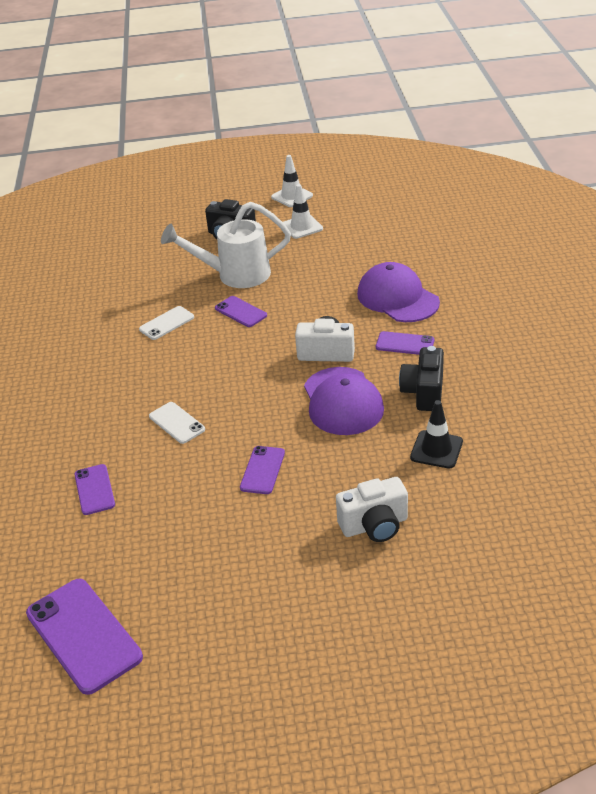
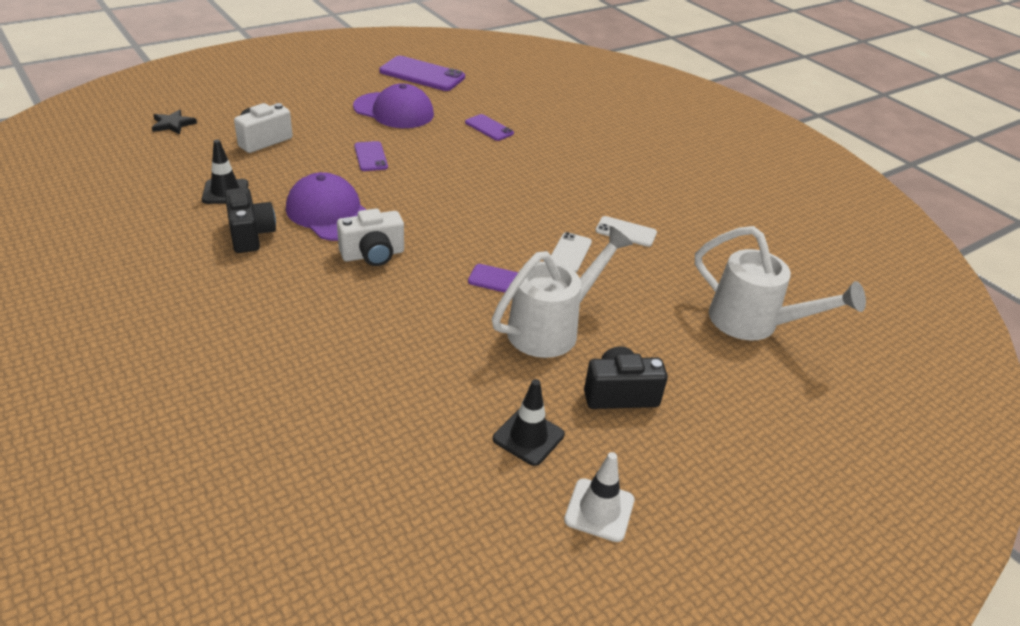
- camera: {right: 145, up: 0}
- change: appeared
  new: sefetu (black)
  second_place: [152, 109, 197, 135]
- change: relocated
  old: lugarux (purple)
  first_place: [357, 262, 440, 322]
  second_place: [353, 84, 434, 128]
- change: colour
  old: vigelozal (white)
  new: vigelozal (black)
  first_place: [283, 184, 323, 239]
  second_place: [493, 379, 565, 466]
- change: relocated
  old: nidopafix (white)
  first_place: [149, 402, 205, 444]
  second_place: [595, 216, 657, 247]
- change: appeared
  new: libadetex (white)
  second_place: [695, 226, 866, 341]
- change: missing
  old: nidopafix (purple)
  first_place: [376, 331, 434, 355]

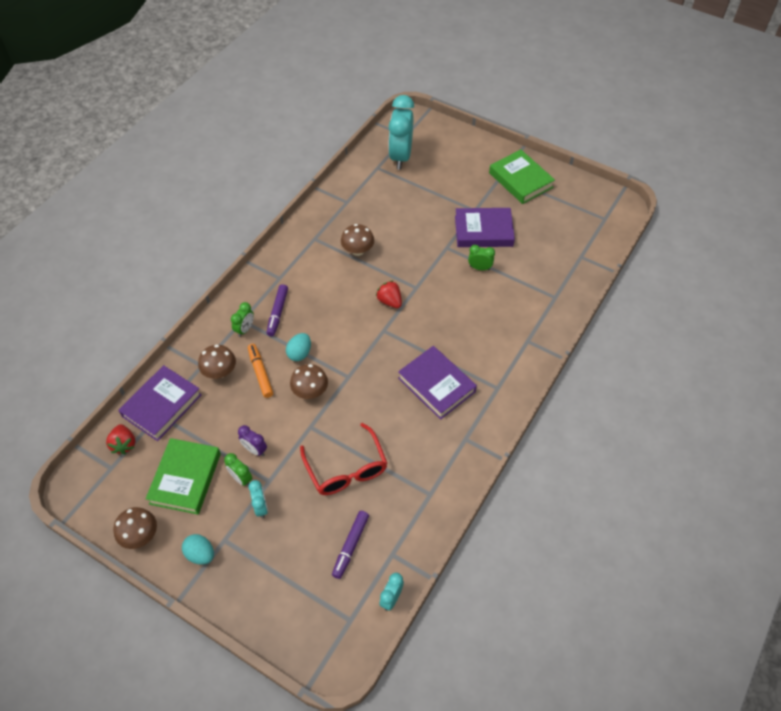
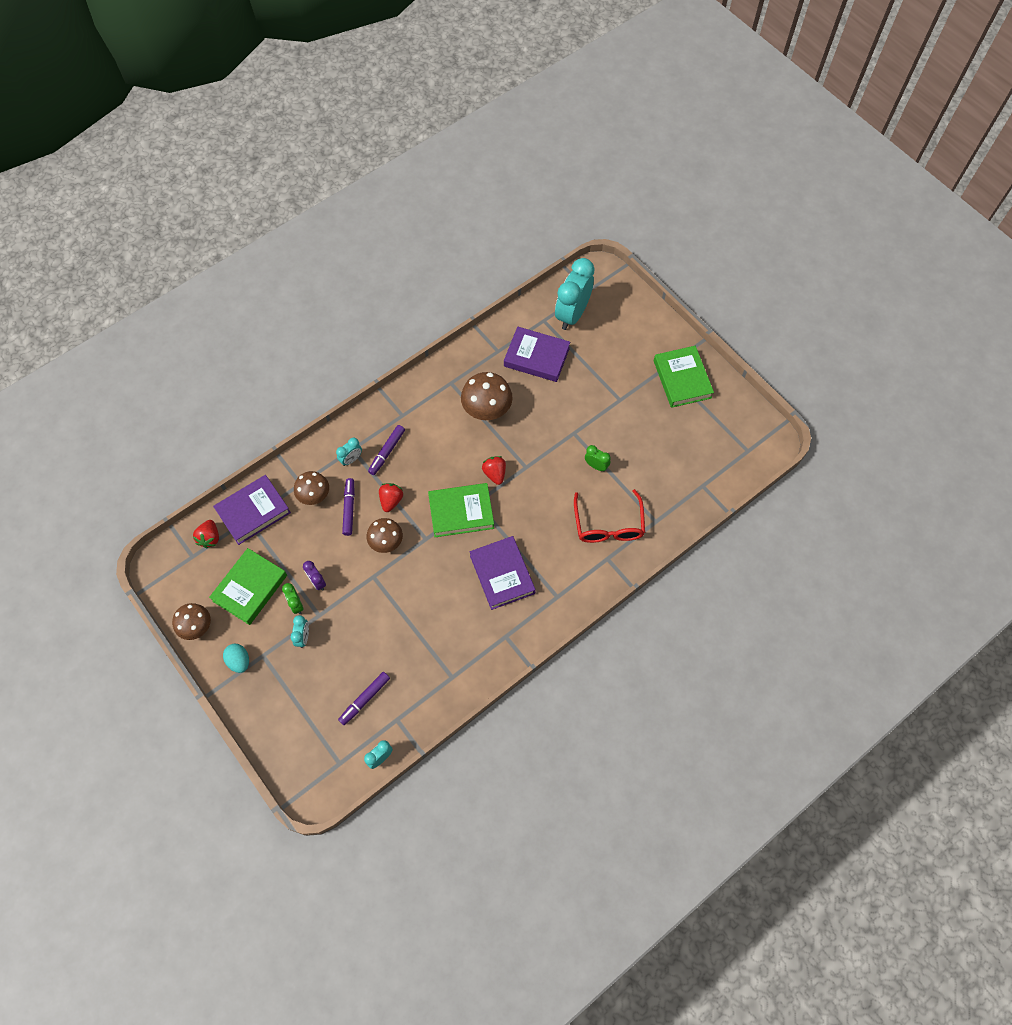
- camera: {right: 20, up: 10}
- change: colour
  old: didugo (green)
  new: didugo (turquoise)
  first_place: [231, 302, 254, 337]
  second_place: [336, 437, 362, 466]
- change: colour
  old: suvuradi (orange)
  new: suvuradi (purple)
  first_place: [248, 344, 273, 398]
  second_place: [342, 478, 355, 536]
- change: exchanged
  old: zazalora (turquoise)
  new: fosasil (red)
  first_place: [286, 333, 311, 361]
  second_place: [379, 483, 403, 512]
- change: appeared
  new: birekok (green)
  second_place: [428, 483, 494, 537]
- change: size
  old: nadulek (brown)
  first_place: [341, 224, 374, 256]
  second_place: [461, 372, 513, 420]
  factor: 1.5
- change: relocated
  old: birekok (purple)
  first_place: [455, 208, 515, 247]
  second_place: [504, 327, 570, 382]
- change: relocated
  old: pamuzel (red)
  first_place: [300, 423, 388, 495]
  second_place: [574, 489, 645, 543]

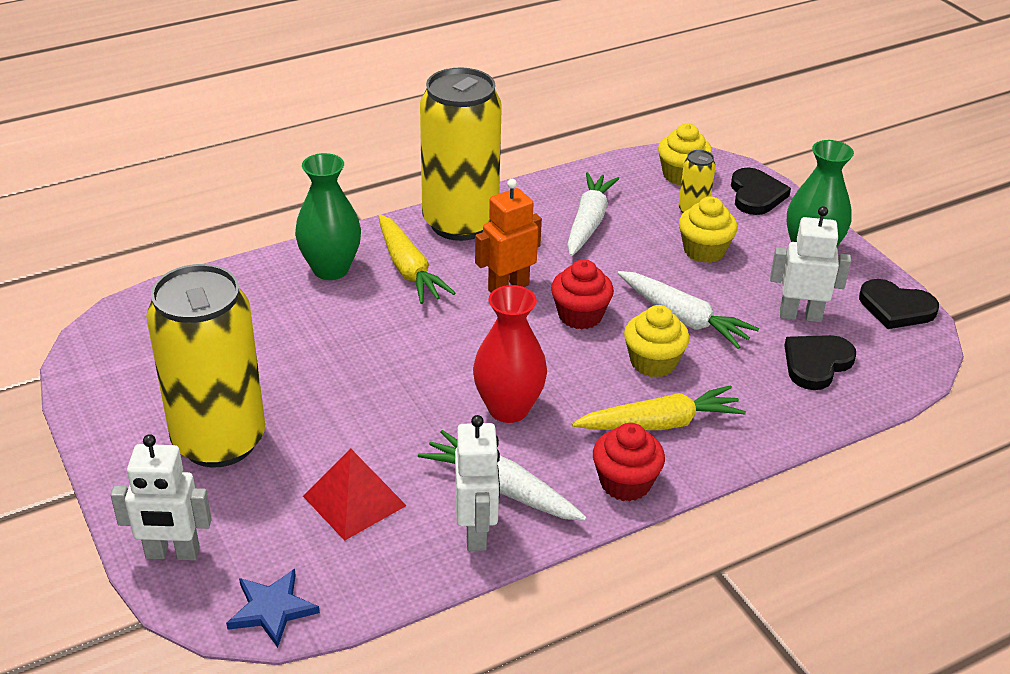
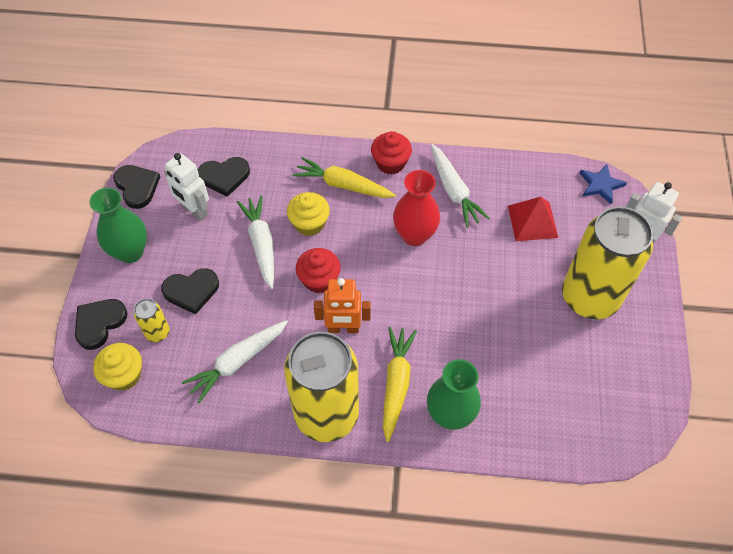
- camera: {right: -145, up: 20}
- change: exchanged
  old: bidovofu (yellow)
  new: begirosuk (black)
  first_place: [679, 196, 738, 263]
  second_place: [161, 268, 219, 314]
- change: missing
  old: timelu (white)
  first_place: [455, 415, 500, 551]

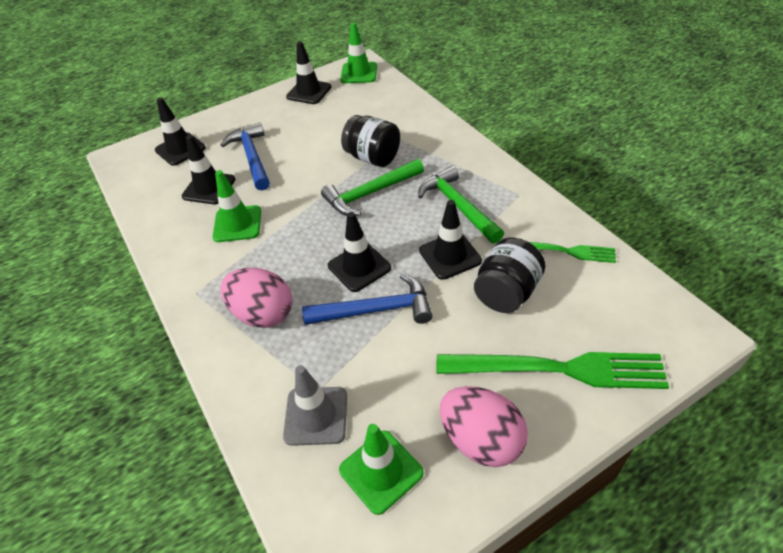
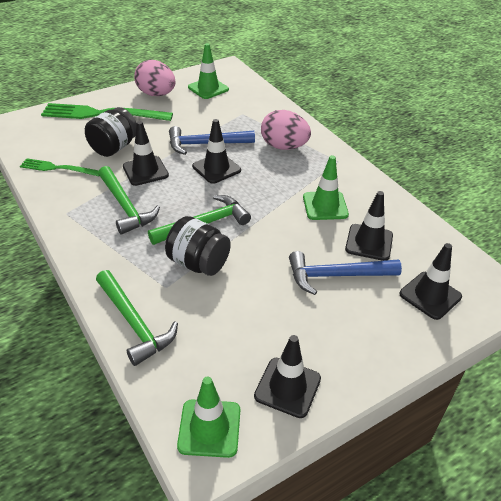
- camera: {right: 175, up: -5}
- change: appeared
  new: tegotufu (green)
  second_place: [96, 270, 178, 366]
- change: spun
  old: tegotufu (blue)
  first_place: [221, 122, 270, 191]
  second_place: [289, 251, 402, 295]
  degrees: 105
- change: missing
  old: vigelozal (grey)
  first_place: [283, 365, 347, 446]

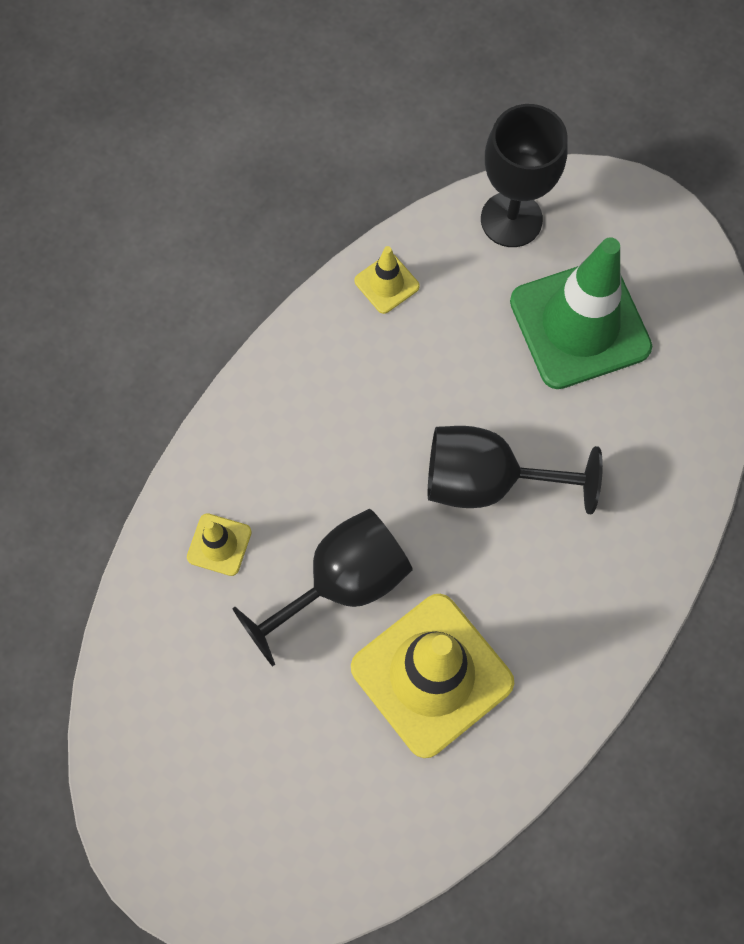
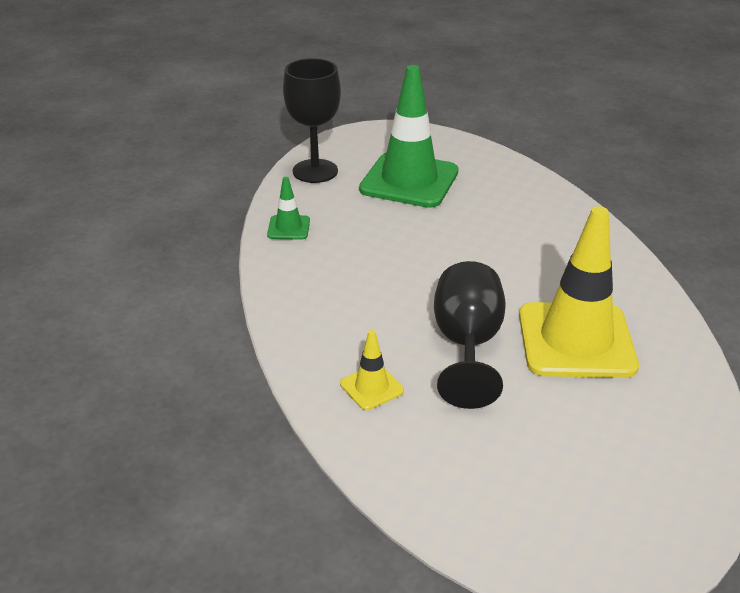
- camera: {right: -50, up: -35}
- change: colour
  old: vigelozal (yellow)
  new: vigelozal (green)
  first_place: [354, 246, 420, 314]
  second_place: [267, 177, 310, 240]
- change: missing
  old: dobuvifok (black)
  first_place: [428, 426, 603, 514]

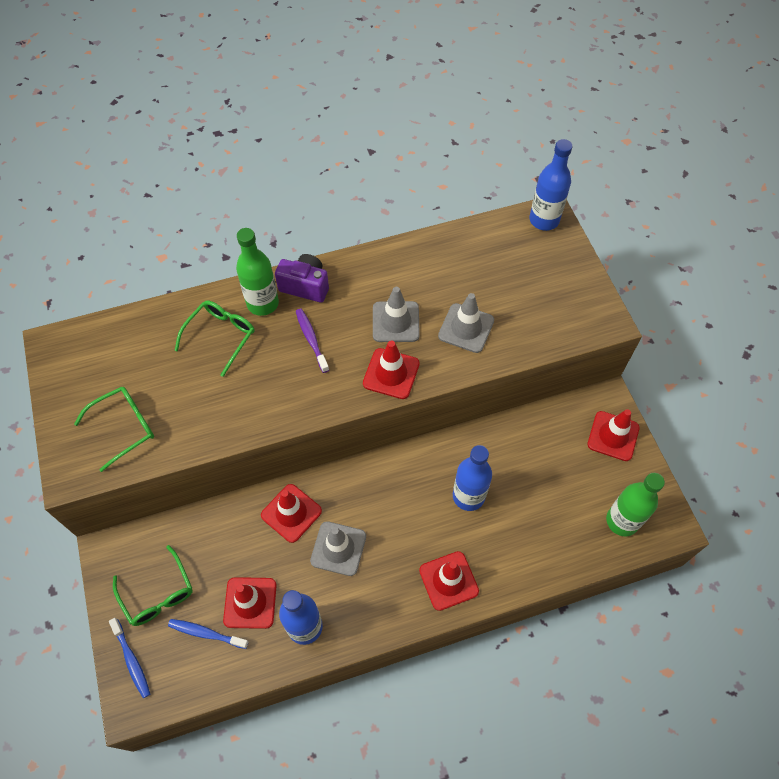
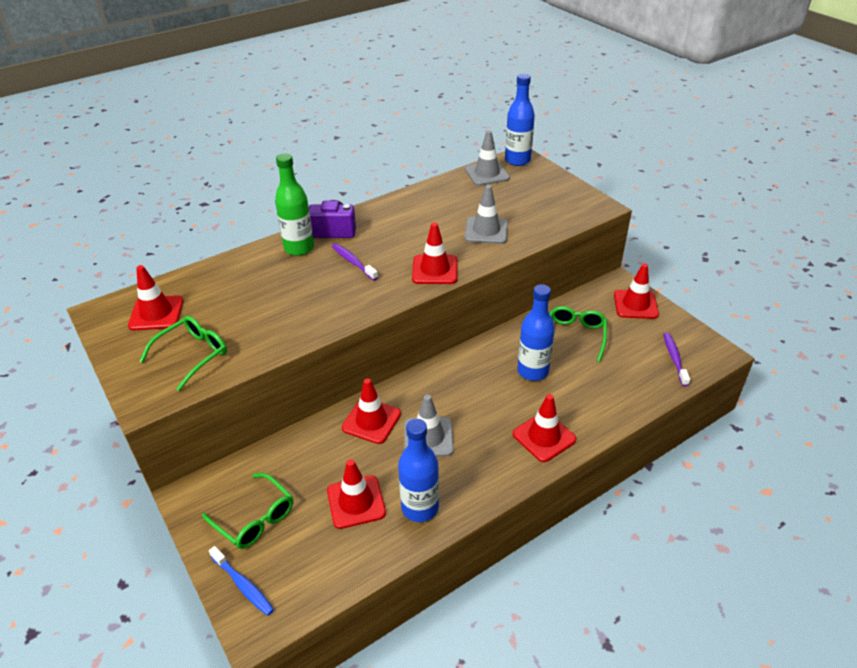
- camera: {right: -15, up: -20}
- change: appeared
  new: vigelozal (red)
  second_place: [128, 265, 184, 330]
- change: relocated
  old: vigelozal (grey)
  first_place: [373, 287, 420, 342]
  second_place: [465, 131, 510, 186]
- change: relocated
  old: pamuzel (green)
  first_place: [174, 300, 255, 377]
  second_place: [549, 306, 607, 362]
- change: exchanged
  old: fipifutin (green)
  new: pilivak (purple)
  first_place: [606, 473, 665, 537]
  second_place: [663, 333, 690, 386]
- change: missing
  old: pilivak (blue)
  first_place: [168, 619, 249, 649]

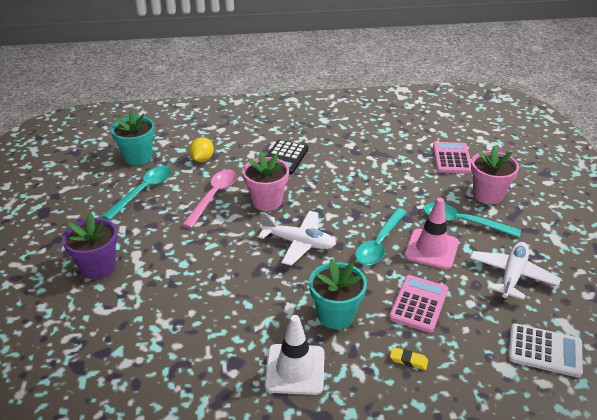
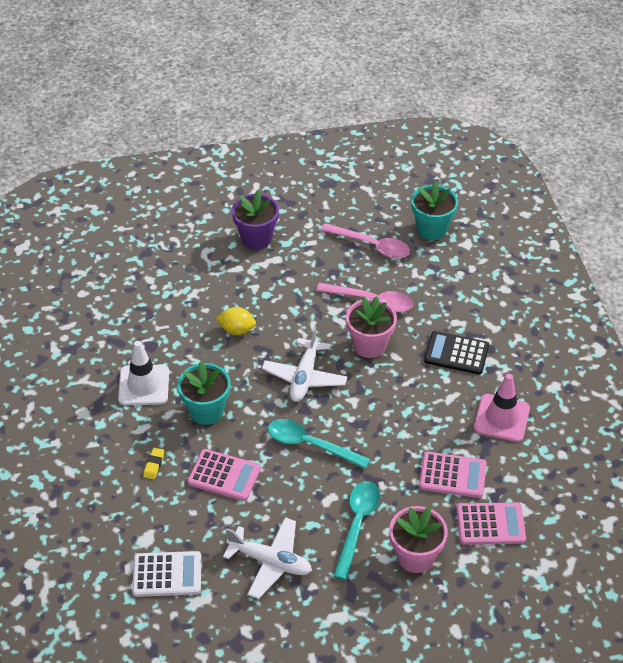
- camera: {right: 85, up: 10}
- change: spun
  old: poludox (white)
  first_place: [509, 323, 583, 378]
  second_place: [132, 551, 201, 597]
  degrees: -105
- change: relocated
  old: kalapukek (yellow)
  first_place: [189, 137, 214, 162]
  second_place: [216, 307, 256, 335]
- change: colour
  old: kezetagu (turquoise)
  new: kezetagu (pink)
  first_place: [102, 166, 172, 220]
  second_place: [320, 223, 410, 258]
- change: appeared
  new: poludox (pink)
  second_place: [419, 452, 487, 498]
- change: relocated
  old: vigelozal (pink)
  first_place: [404, 198, 459, 269]
  second_place: [474, 374, 530, 442]

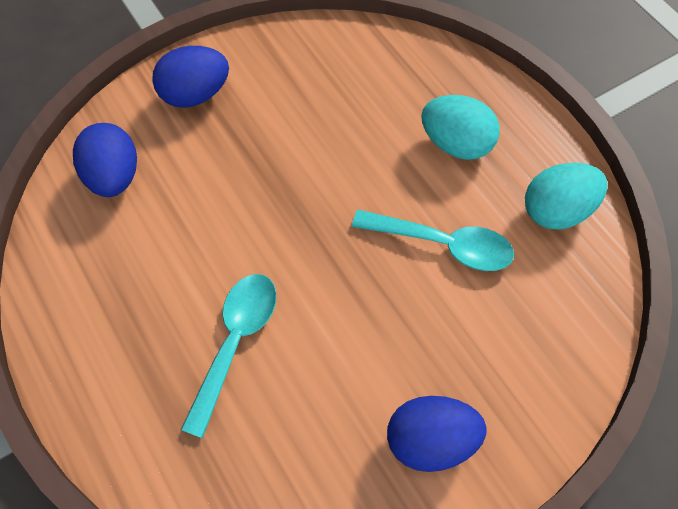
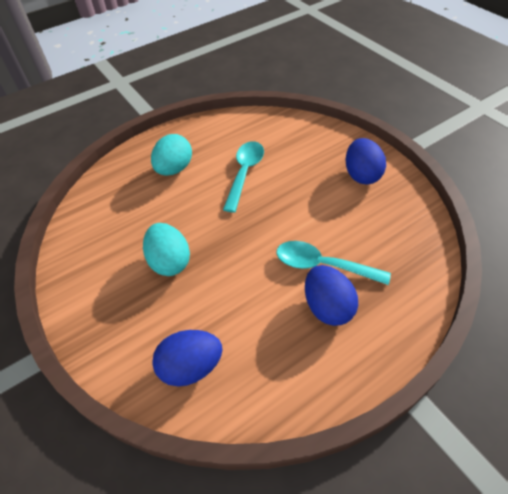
- camera: {right: -90, up: -10}
- change: relocated
  old: zazalora (turquoise)
  first_place: [525, 163, 607, 230]
  second_place: [143, 223, 190, 276]
- change: relocated
  old: zazalora (blue)
  first_place: [152, 46, 229, 108]
  second_place: [305, 265, 358, 326]

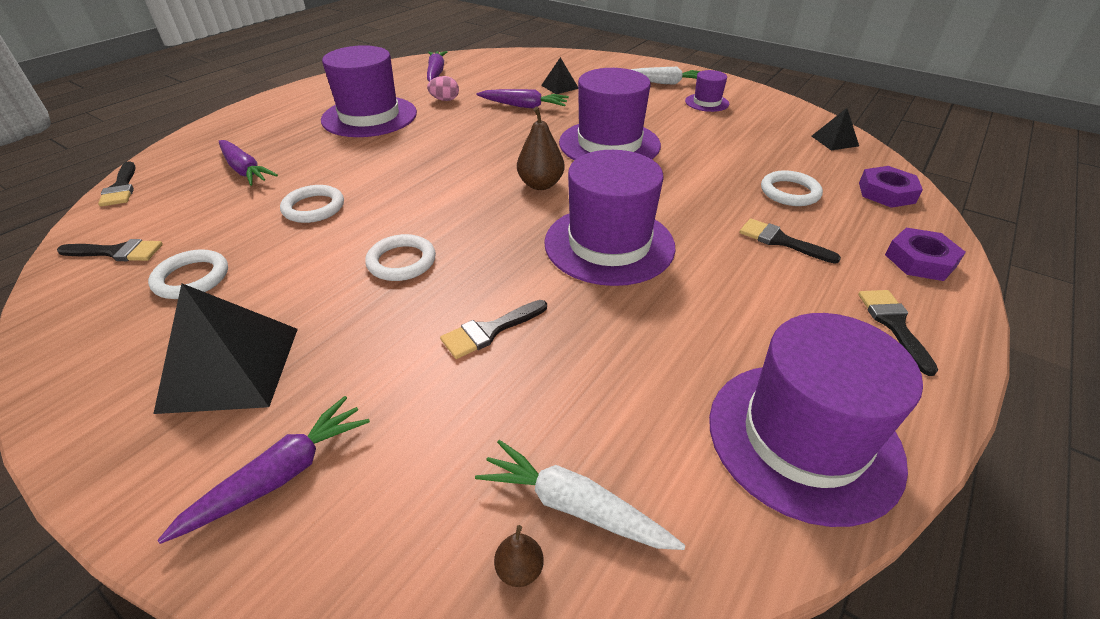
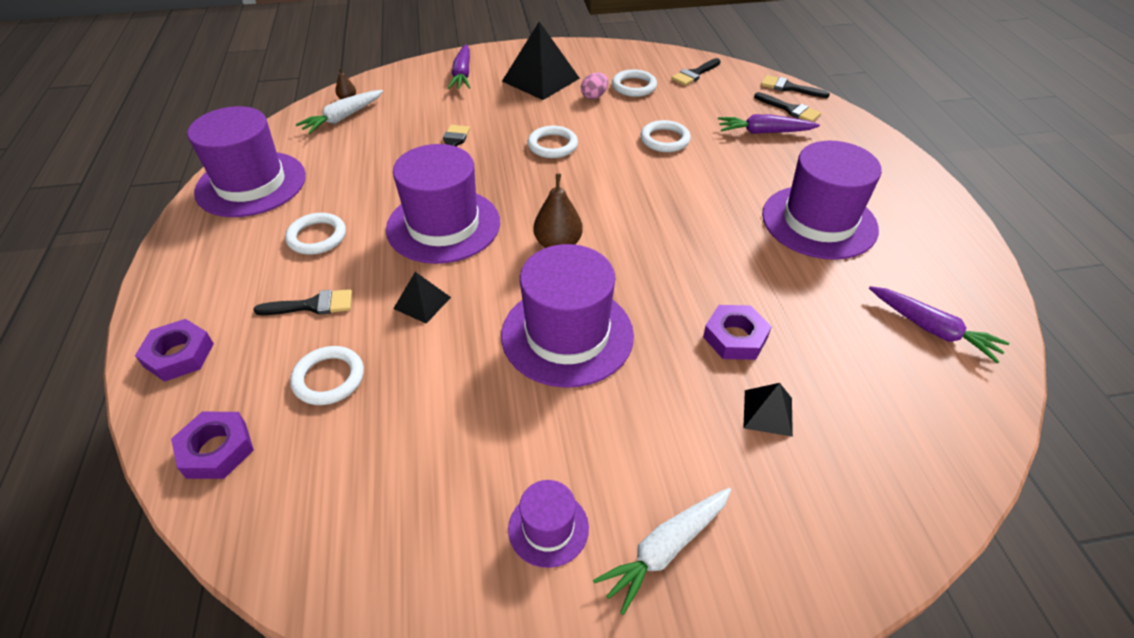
- camera: {right: 135, up: 5}
- change: appeared
  new: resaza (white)
  second_place: [285, 213, 346, 255]
- change: spun
  old: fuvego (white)
  first_place: [475, 440, 685, 550]
  second_place: [295, 90, 383, 134]
  degrees: 150
- change: relocated
  old: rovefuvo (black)
  first_place: [812, 108, 859, 150]
  second_place: [393, 272, 451, 324]
- change: relocated
  old: zazalora (pink)
  first_place: [427, 76, 459, 101]
  second_place: [581, 72, 608, 99]
- change: exchanged
  old: fuvego (purple)
  new: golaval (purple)
  first_place: [476, 89, 569, 108]
  second_place: [703, 305, 772, 360]
- change: relocated
  old: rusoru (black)
  first_place: [858, 290, 938, 376]
  second_place: [754, 92, 821, 122]

